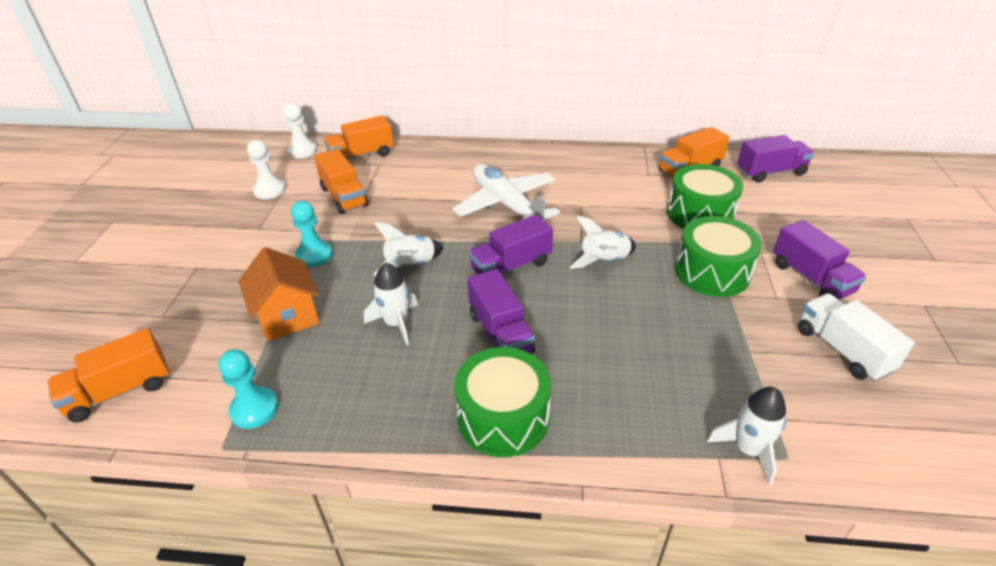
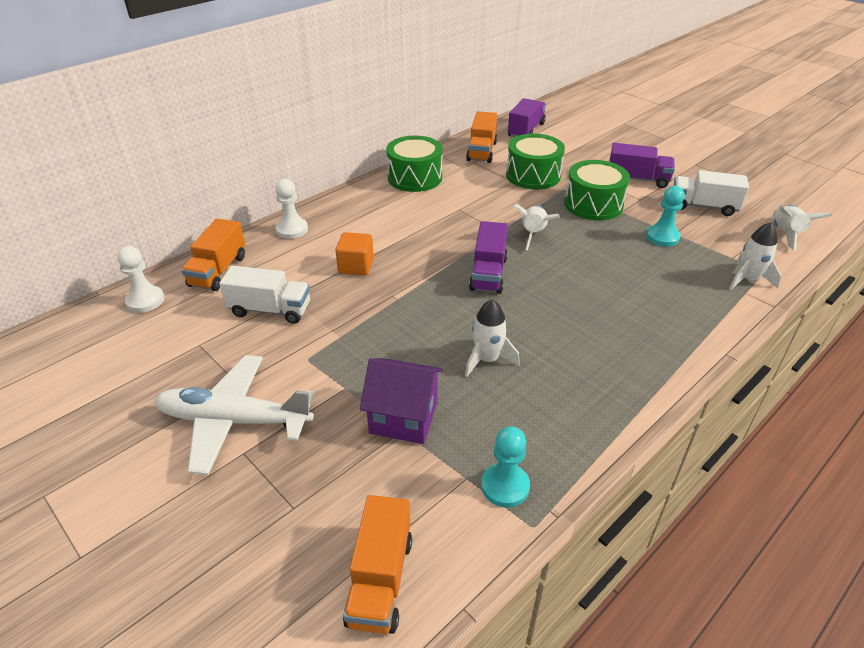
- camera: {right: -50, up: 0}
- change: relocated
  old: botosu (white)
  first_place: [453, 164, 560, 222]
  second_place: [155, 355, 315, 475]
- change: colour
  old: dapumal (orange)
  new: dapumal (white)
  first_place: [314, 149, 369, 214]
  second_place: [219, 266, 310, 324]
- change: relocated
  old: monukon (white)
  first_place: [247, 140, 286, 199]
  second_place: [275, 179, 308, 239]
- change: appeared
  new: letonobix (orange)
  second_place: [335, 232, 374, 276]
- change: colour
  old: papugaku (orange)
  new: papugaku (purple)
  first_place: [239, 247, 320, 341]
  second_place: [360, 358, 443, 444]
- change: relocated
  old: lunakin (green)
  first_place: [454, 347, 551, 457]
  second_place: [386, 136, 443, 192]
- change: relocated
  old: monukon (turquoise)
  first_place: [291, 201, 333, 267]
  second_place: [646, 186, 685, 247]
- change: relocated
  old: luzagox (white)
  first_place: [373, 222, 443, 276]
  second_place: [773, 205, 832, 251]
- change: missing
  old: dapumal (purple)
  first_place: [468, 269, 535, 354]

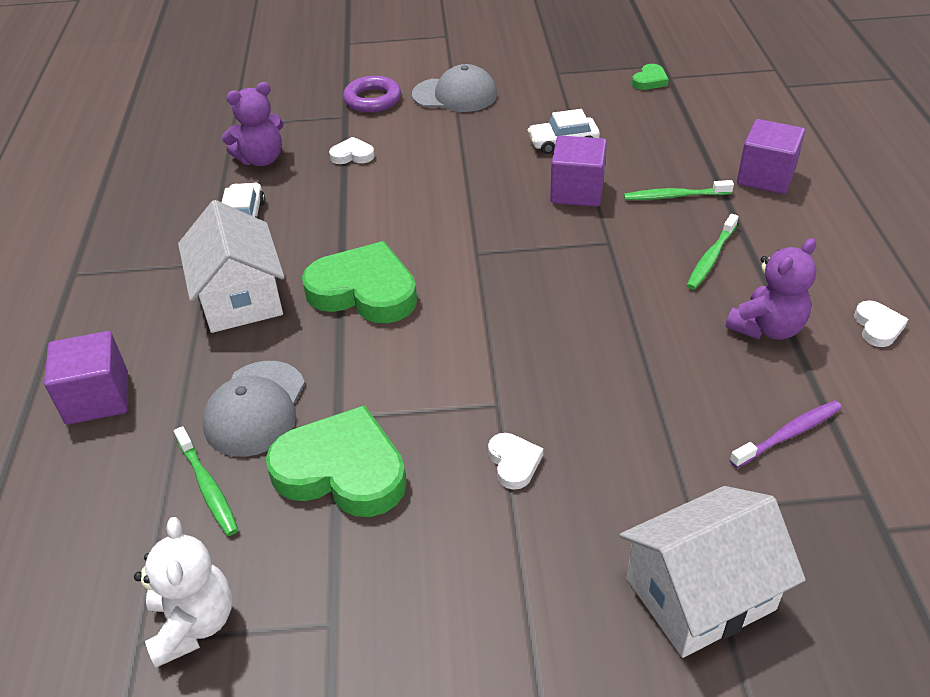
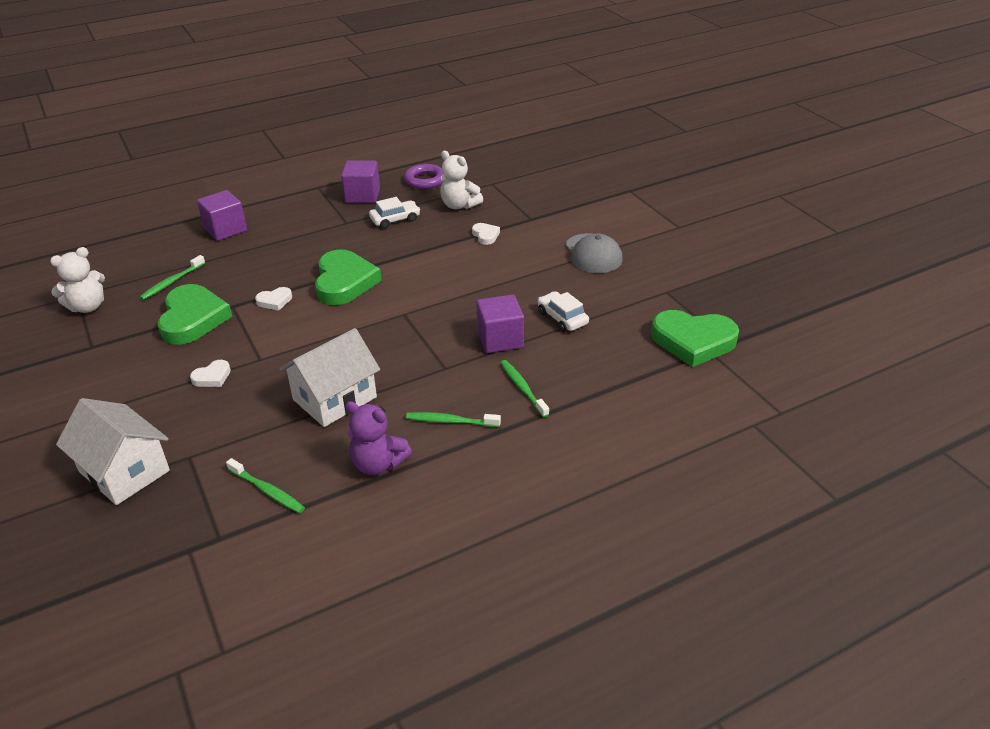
- camera: {right: 65, up: -5}
- change: colour
  old: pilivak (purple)
  new: pilivak (green)
  first_place: [730, 400, 842, 468]
  second_place: [226, 458, 305, 513]
- change: relocated
  old: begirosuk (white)
  first_place: [854, 301, 908, 347]
  second_place: [255, 287, 292, 311]
- change: relocated
  old: papugaku (white)
  first_place: [178, 200, 284, 333]
  second_place: [280, 328, 380, 427]
- change: relocated
  old: letonobix (purple)
  first_place: [737, 119, 805, 194]
  second_place: [341, 161, 380, 203]
- change: relocated
  old: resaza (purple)
  first_place: [343, 76, 401, 113]
  second_place: [404, 164, 443, 189]
- change: colour
  old: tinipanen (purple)
  new: tinipanen (white)
  first_place: [222, 82, 284, 166]
  second_place: [440, 151, 483, 209]
- change: size
  old: begirosuk (green)
  first_place: [632, 64, 669, 90]
  second_place: [651, 310, 739, 367]
  factor: 2.2
- change: missing
  old: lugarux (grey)
  first_place: [203, 361, 305, 457]

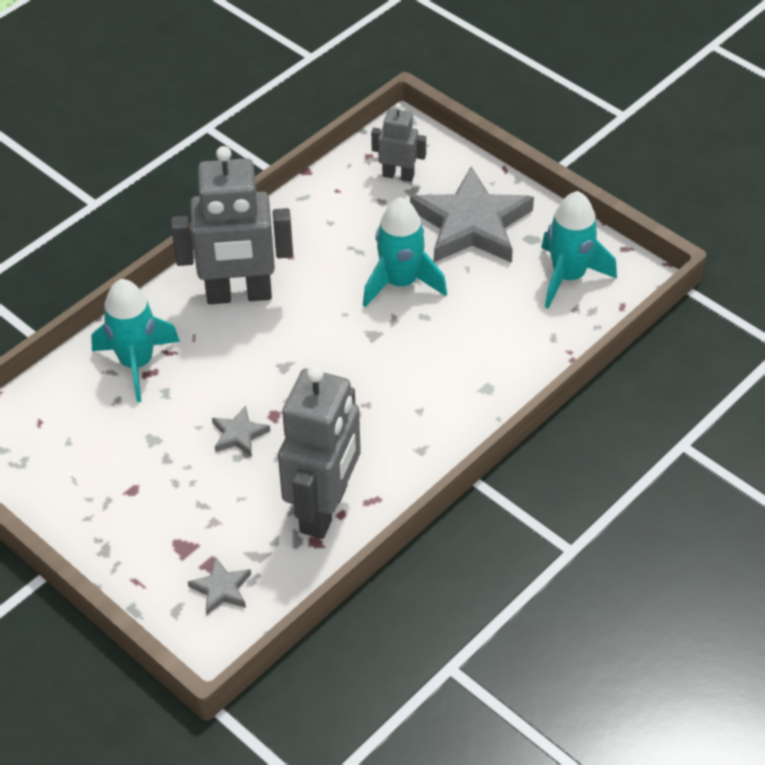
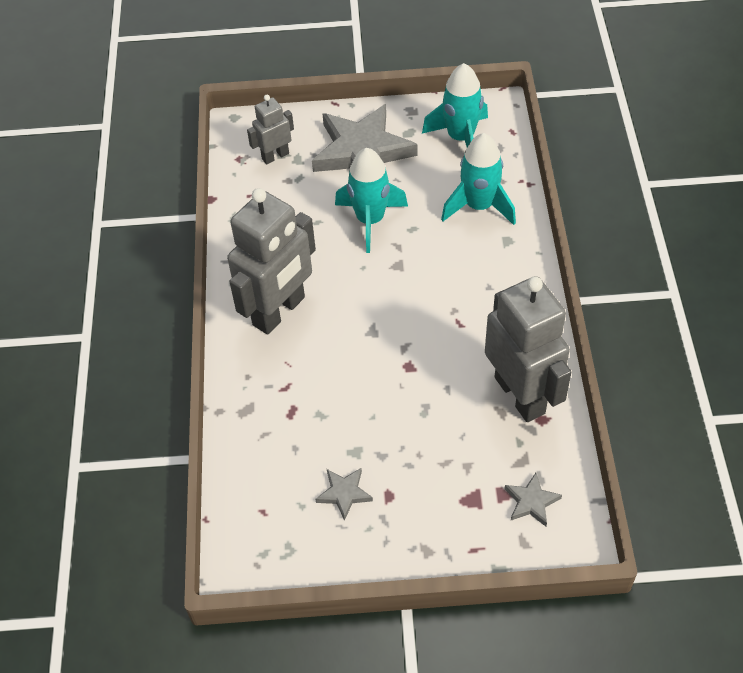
- camera: {right: -45, up: 5}
- change: relocated
  old: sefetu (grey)
  first_place: [212, 405, 271, 457]
  second_place: [316, 468, 373, 521]
- change: relocated
  old: luzagox (turquoise)
  first_place: [91, 279, 180, 402]
  second_place: [441, 133, 516, 225]

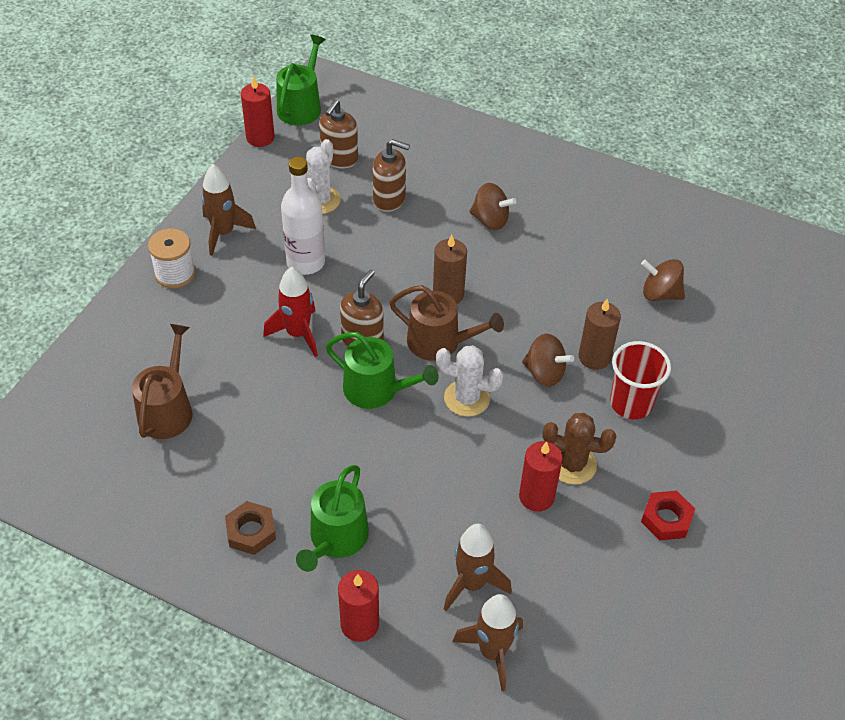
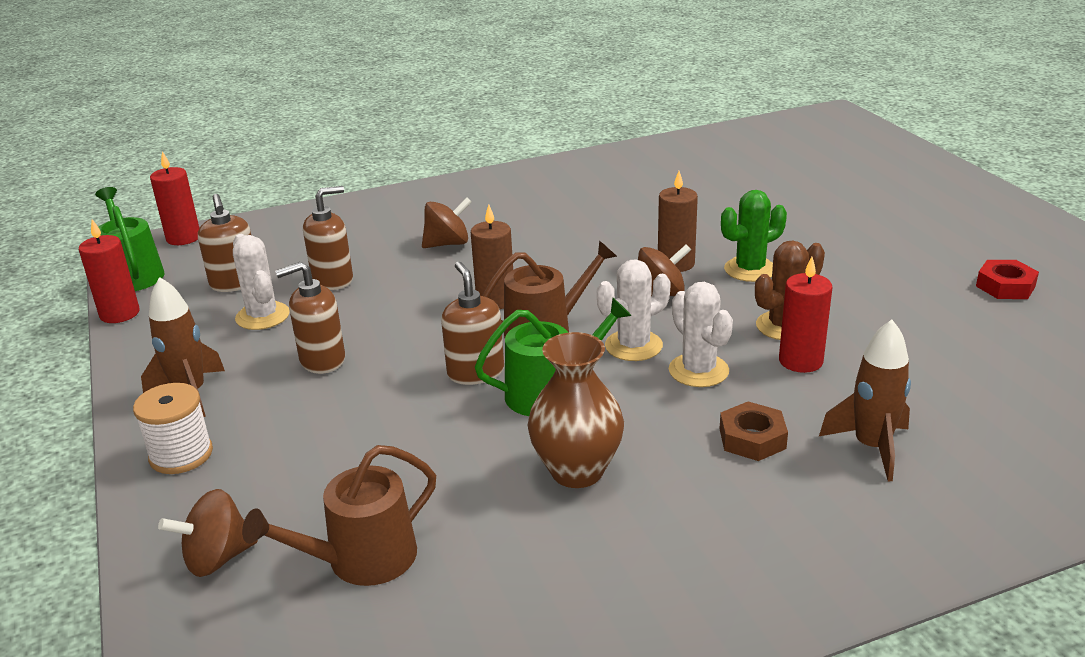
- camera: {right: -45, up: -20}
- change: relocated
  old: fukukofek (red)
  first_place: [338, 570, 379, 642]
  second_place: [150, 151, 199, 245]
- change: relocated
  old: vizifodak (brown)
  first_place: [641, 259, 685, 301]
  second_place: [158, 489, 258, 577]
- change: spun
  old: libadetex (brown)
  first_place: [132, 324, 192, 439]
  second_place: [242, 445, 436, 586]
  degrees: -90
- change: exchanged
  old: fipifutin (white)
  new: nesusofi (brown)
  first_place: [281, 157, 325, 275]
  second_place: [275, 262, 345, 374]
- change: appeared
  new: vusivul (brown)
  second_place: [528, 332, 624, 488]
- change: appeared
  new: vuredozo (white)
  second_place: [669, 282, 733, 387]
- change: relocated
  old: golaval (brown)
  first_place: [225, 501, 276, 555]
  second_place: [720, 401, 788, 461]
- change: exchanged
  old: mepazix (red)
  new: vuredozo (green)
  first_place: [610, 341, 671, 419]
  second_place: [721, 190, 787, 282]
- change: relocated
  old: golaval (red)
  first_place: [641, 491, 695, 540]
  second_place: [976, 260, 1039, 299]
- change: missing
  old: luzagox (red)
  first_place: [263, 267, 318, 357]
- change: missing
  old: libadetex (green)
  first_place: [296, 465, 369, 572]
- change: missing
  old: luzagox (brown)
  first_place: [453, 594, 523, 691]

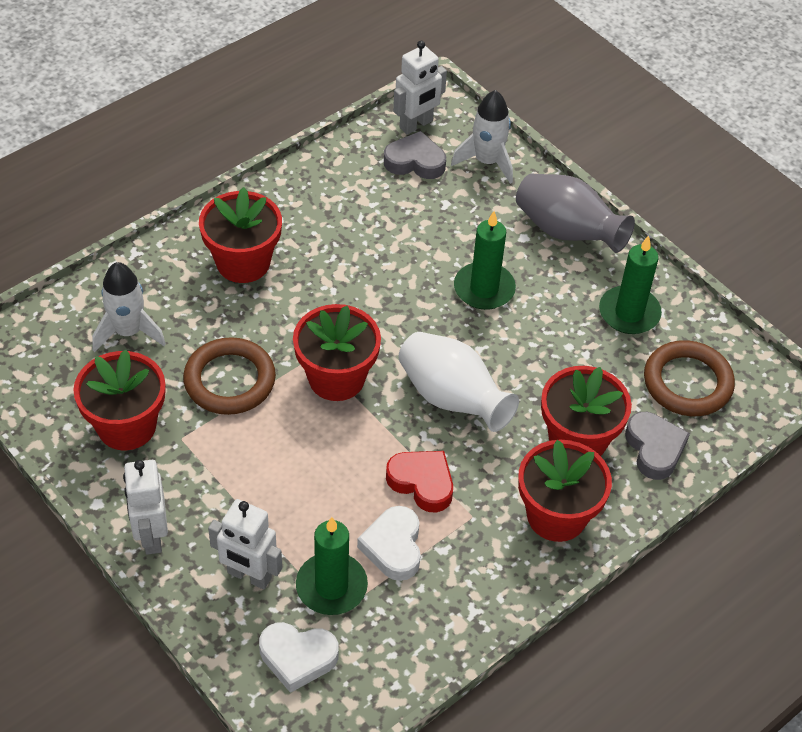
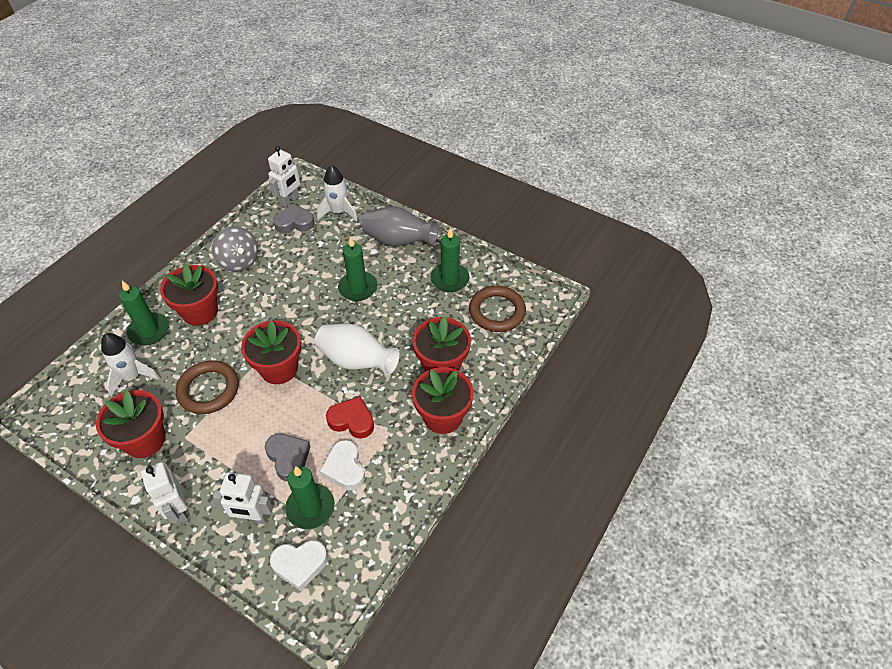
- camera: {right: -15, up: 0}
- change: appeared
  new: fukukofek (green)
  second_place: [119, 281, 169, 345]
- change: appeared
  new: vizifodak (grey)
  second_place: [212, 226, 258, 272]
- change: relocated
  old: begirosuk (grey)
  first_place: [625, 412, 690, 480]
  second_place: [265, 434, 310, 481]

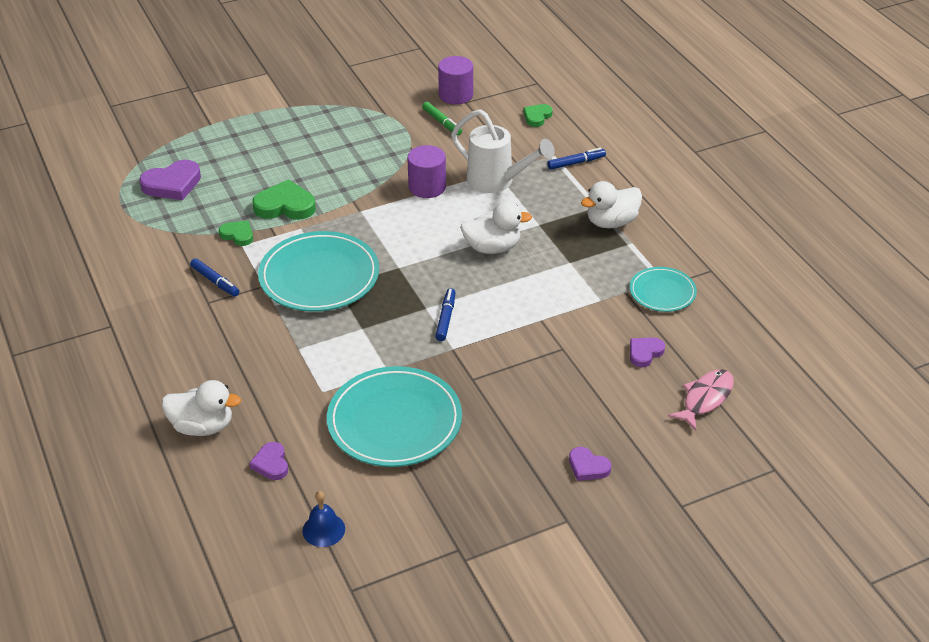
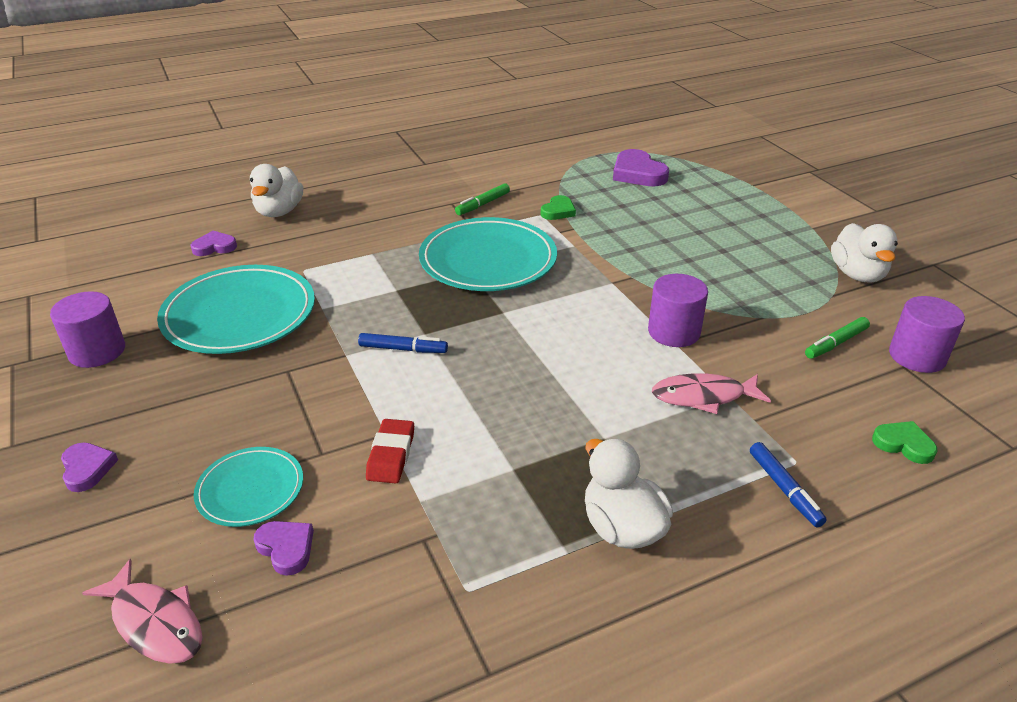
- camera: {right: 90, up: -5}
- change: appeared
  new: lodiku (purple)
  second_place: [50, 291, 125, 368]
- change: spun
  old: begirosuk (purple)
  first_place: [569, 447, 611, 481]
  second_place: [61, 443, 118, 492]
  degrees: 120
- change: relocated
  old: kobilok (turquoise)
  first_place: [630, 267, 697, 312]
  second_place: [194, 447, 303, 527]
- change: appeared
  new: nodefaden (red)
  second_place: [366, 419, 414, 483]
- change: colour
  old: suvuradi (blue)
  new: suvuradi (green)
  first_place: [190, 258, 239, 296]
  second_place: [455, 183, 510, 215]
- change: exchanged
  old: libadetex (white)
  new: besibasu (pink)
  first_place: [451, 109, 555, 193]
  second_place: [652, 373, 771, 414]
- change: relocated
  old: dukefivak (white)
  first_place: [460, 202, 532, 254]
  second_place: [831, 223, 898, 283]
- change: missing
  old: begirosuk (green)
  first_place: [253, 179, 316, 220]
- change: missing
  old: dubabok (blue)
  first_place: [303, 491, 345, 547]

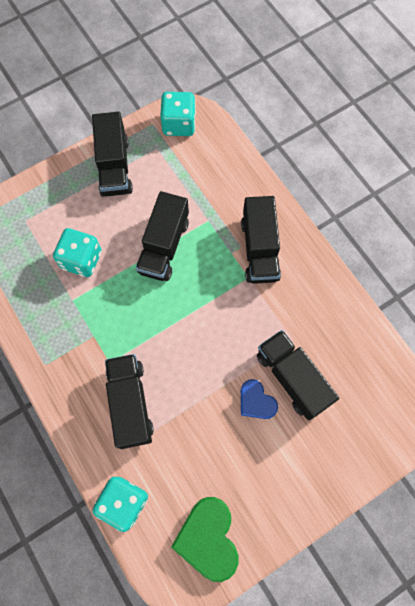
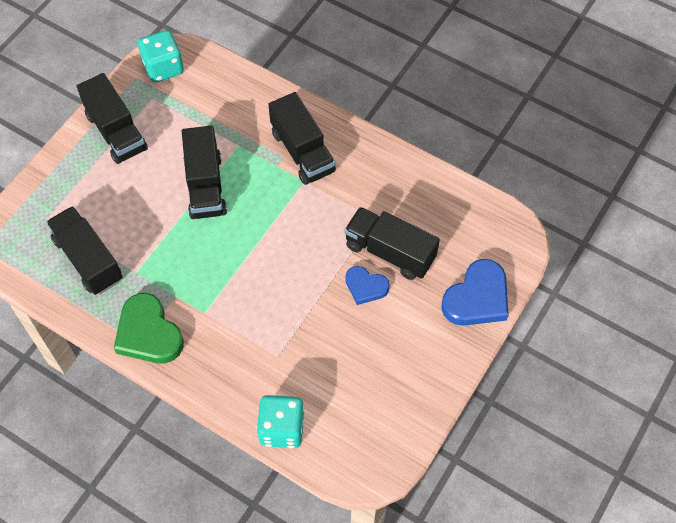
- camera: {right: -25, up: -10}
- change: relocated
  old: dapumal (black)
  first_place: [105, 354, 154, 449]
  second_place: [46, 206, 123, 295]
- change: relocated
  old: begirosuk (green)
  first_place: [171, 497, 239, 582]
  second_place: [114, 293, 184, 364]
- change: appeared
  new: begirosuk (blue)
  second_place: [441, 259, 509, 326]
- change: missing
  old: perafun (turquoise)
  first_place: [53, 228, 102, 277]

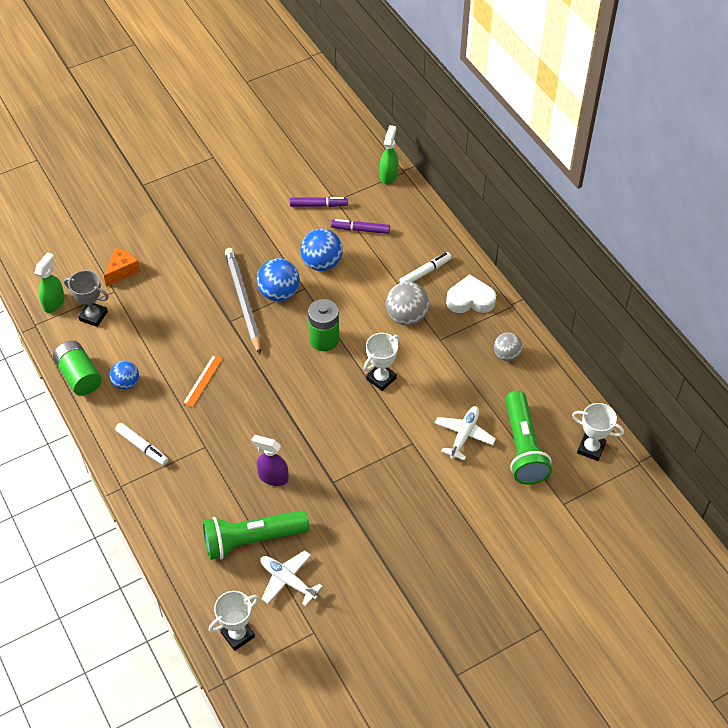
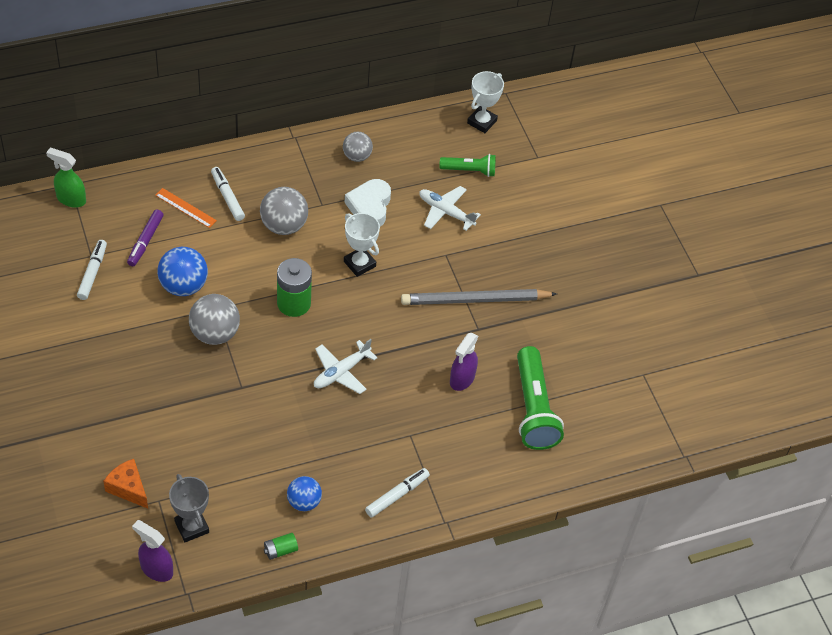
- camera: {right: -85, up: 0}
- change: colour
  old: suvuradi (purple)
  new: suvuradi (white)
  first_place: [290, 197, 348, 207]
  second_place: [77, 240, 107, 300]
- change: colour
  old: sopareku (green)
  new: sopareku (purple)
  first_place: [34, 252, 65, 313]
  second_place: [132, 520, 173, 582]
- change: relocated
  old: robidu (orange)
  first_place: [183, 355, 223, 407]
  second_place: [155, 188, 217, 228]
- change: spun
  old: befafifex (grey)
  first_place: [64, 270, 109, 327]
  second_place: [169, 474, 209, 542]
  degrees: -60
- change: colour
  old: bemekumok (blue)
  new: bemekumok (grey)
  first_place: [256, 258, 300, 301]
  second_place: [189, 294, 240, 345]
- change: size
  old: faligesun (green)
  first_place: [53, 341, 102, 396]
  second_place: [264, 533, 298, 560]
  factor: 0.5
- change: relocated
  old: botosu (white)
  first_place: [260, 550, 323, 606]
  second_place: [314, 339, 377, 394]
- change: relocated
  old: begirosuk (white)
  first_place: [446, 274, 496, 313]
  second_place: [345, 179, 391, 227]
- change: relocated
  old: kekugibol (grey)
  first_place: [225, 248, 261, 354]
  second_place: [401, 289, 557, 305]
- change: size
  old: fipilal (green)
  first_place: [505, 390, 552, 485]
  second_place: [440, 154, 496, 177]
  factor: 0.57
- change: missing
  old: befafifex (white)
  first_place: [209, 591, 259, 651]

